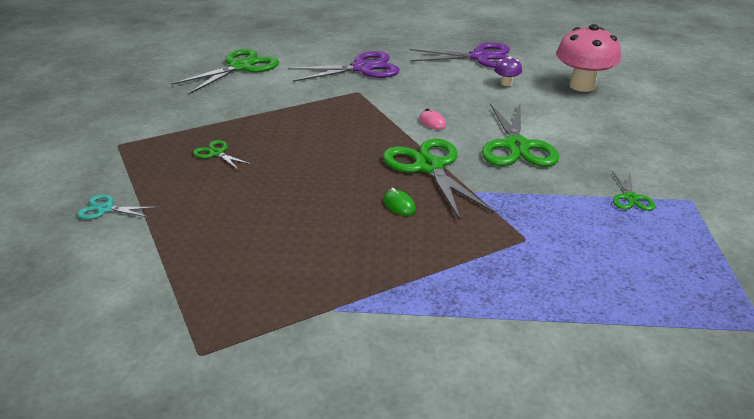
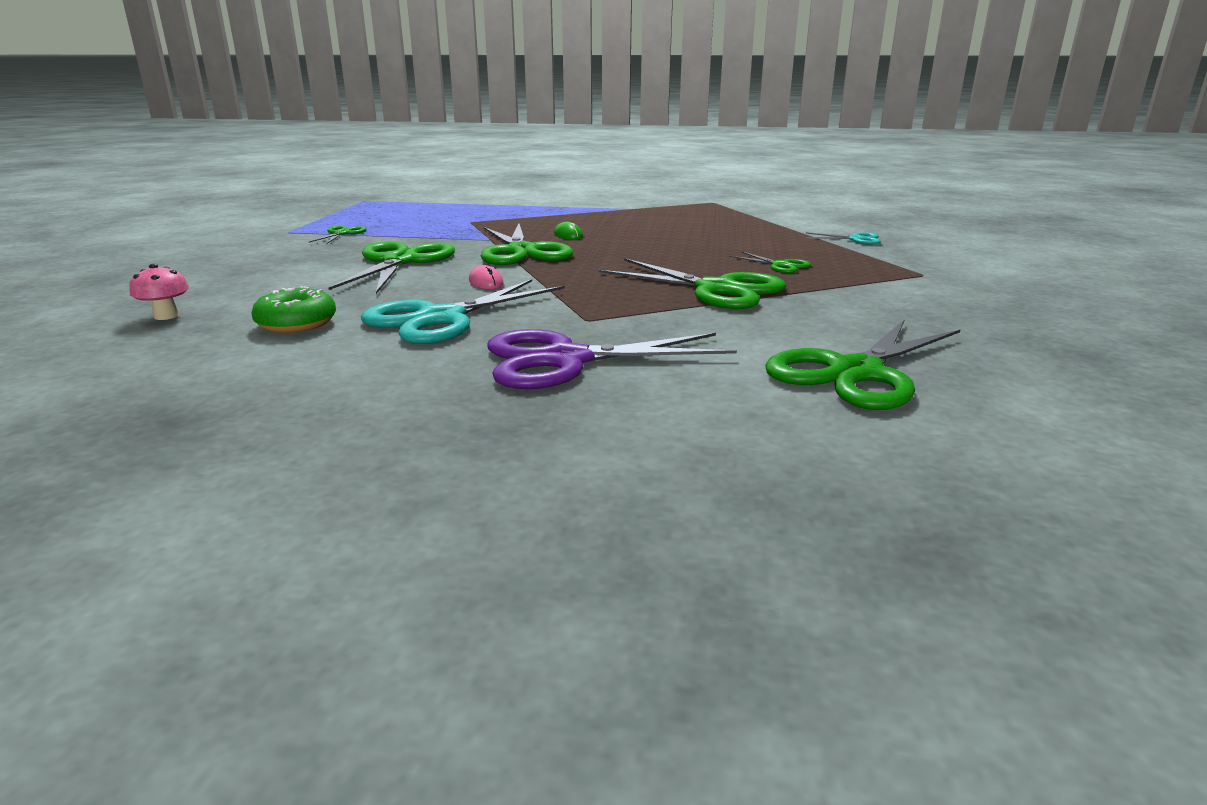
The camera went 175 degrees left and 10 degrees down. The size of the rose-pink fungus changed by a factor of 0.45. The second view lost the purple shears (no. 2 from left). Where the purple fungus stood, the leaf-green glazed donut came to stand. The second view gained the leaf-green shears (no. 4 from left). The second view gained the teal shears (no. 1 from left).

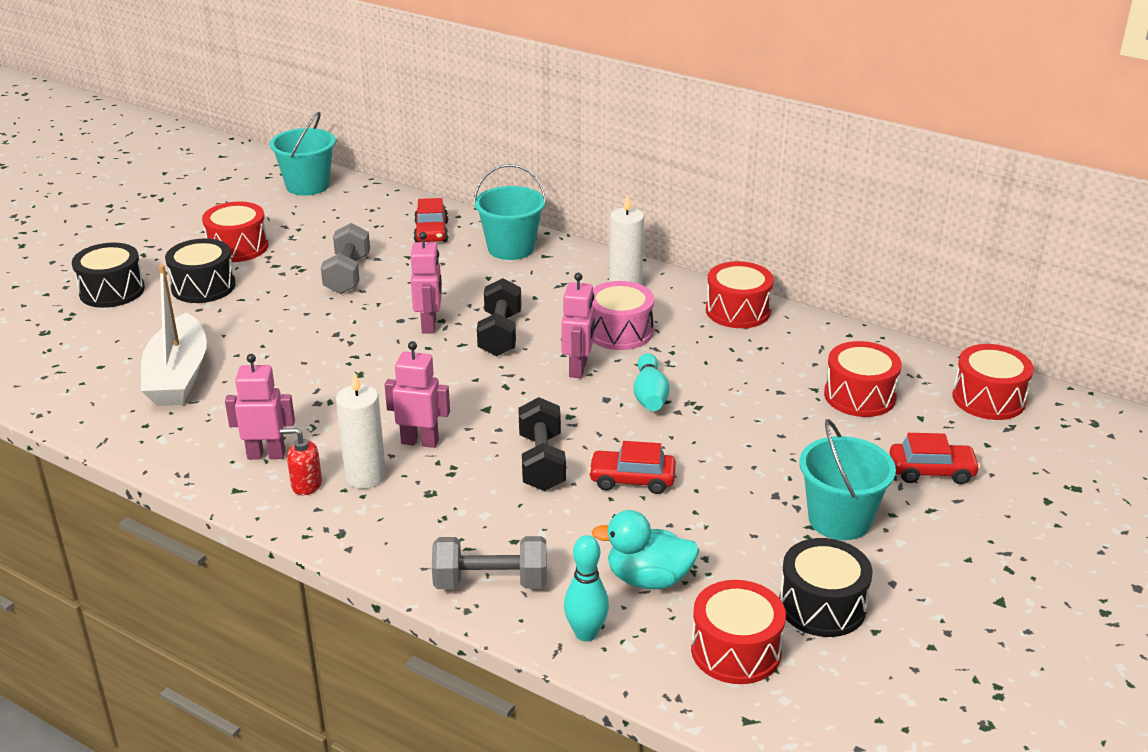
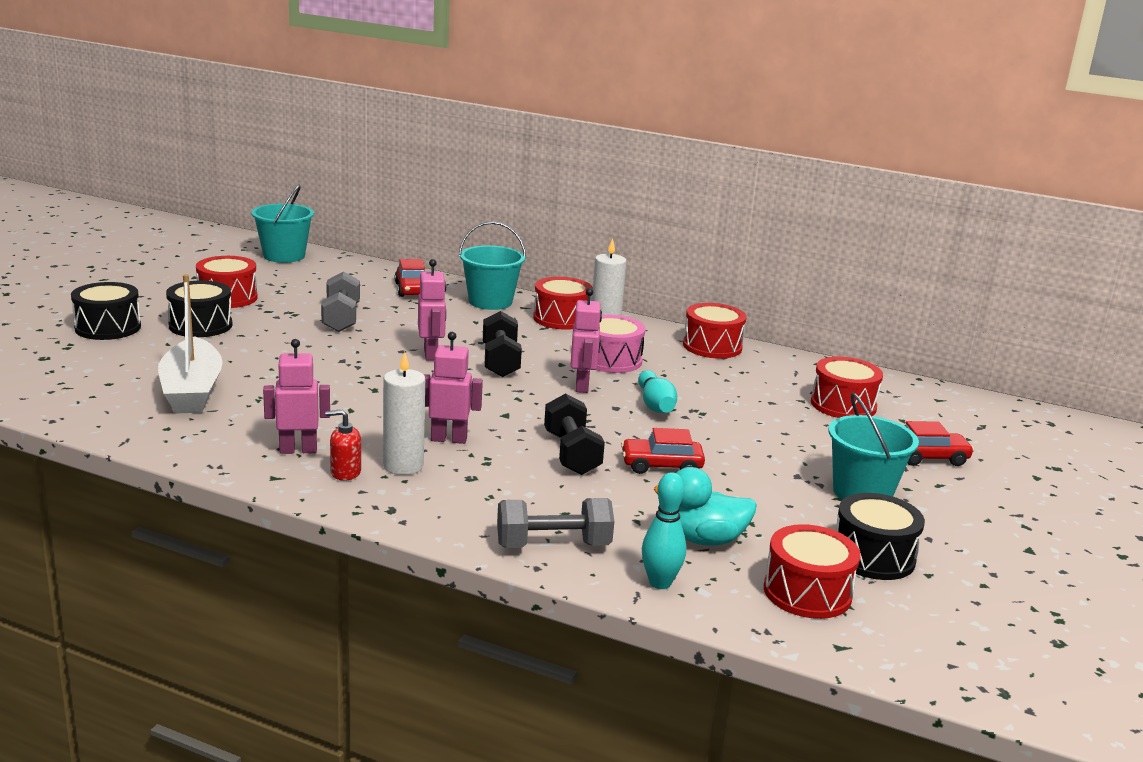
The camera went 10 degrees left and 10 degrees down. The crimson snare drum (no. 5 from left in the first image) ended up elsewhere.

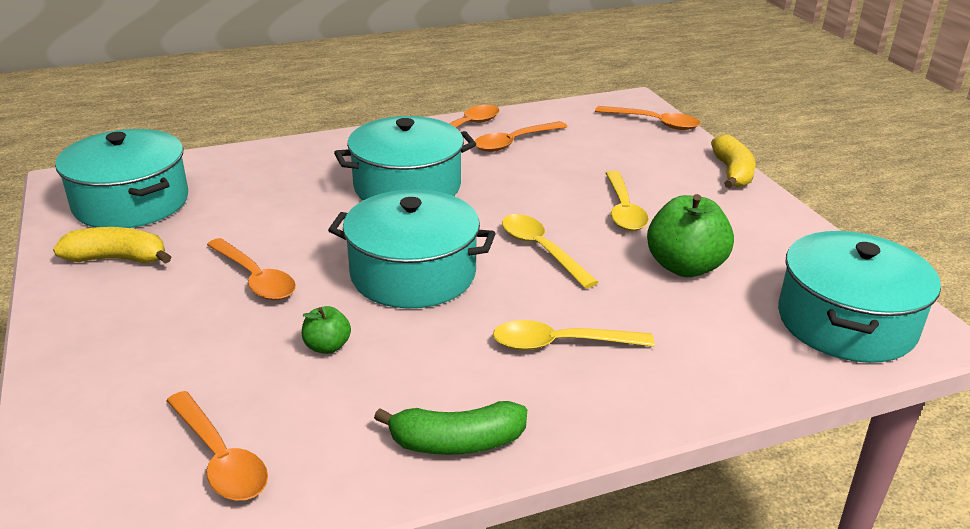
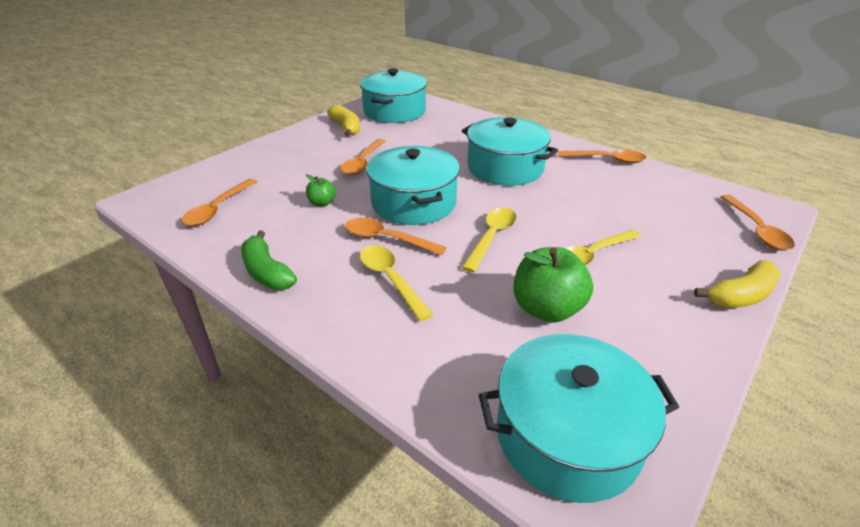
The camera went 60 degrees right and 5 degrees up. The orange-coloured tablespoon (no. 4 from left in the first image) ended up elsewhere.

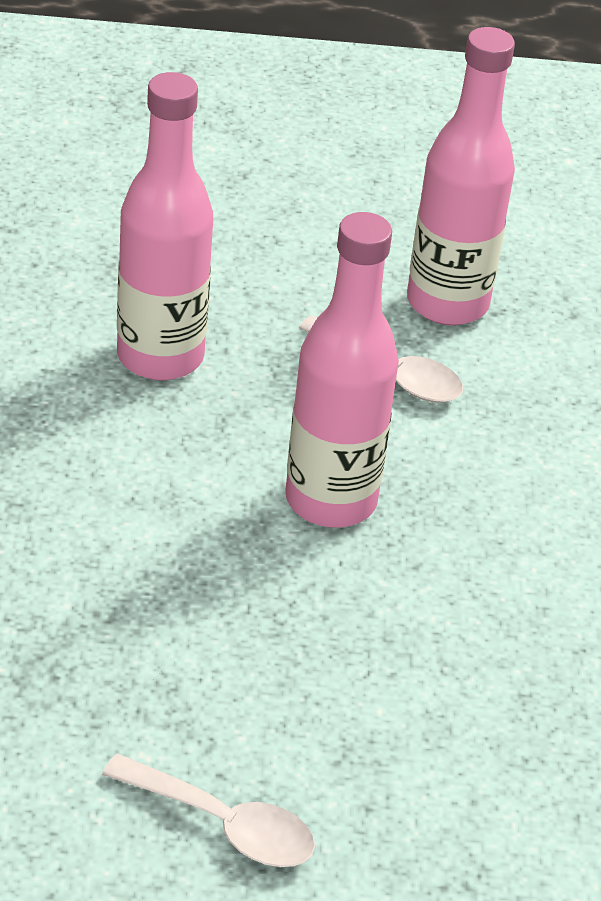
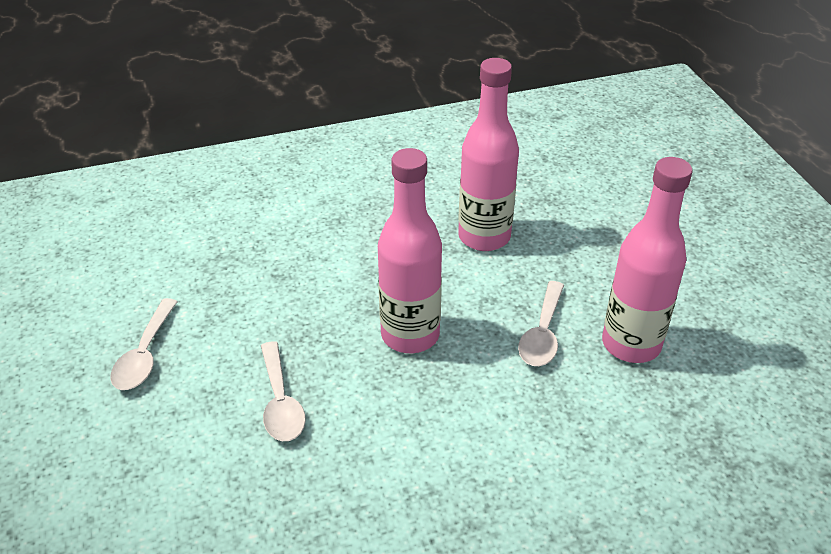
The camera went 75 degrees right and 0 degrees up. The second view gained the white tablespoon (no. 2 from left).

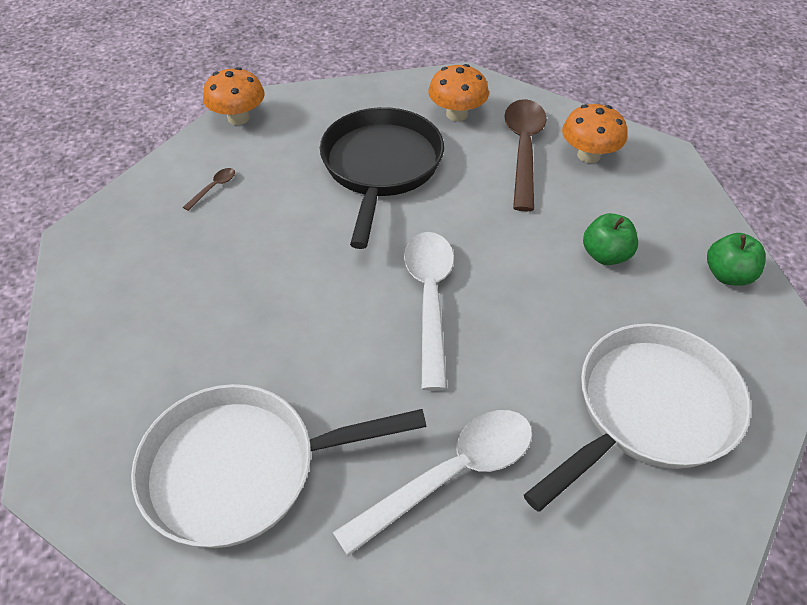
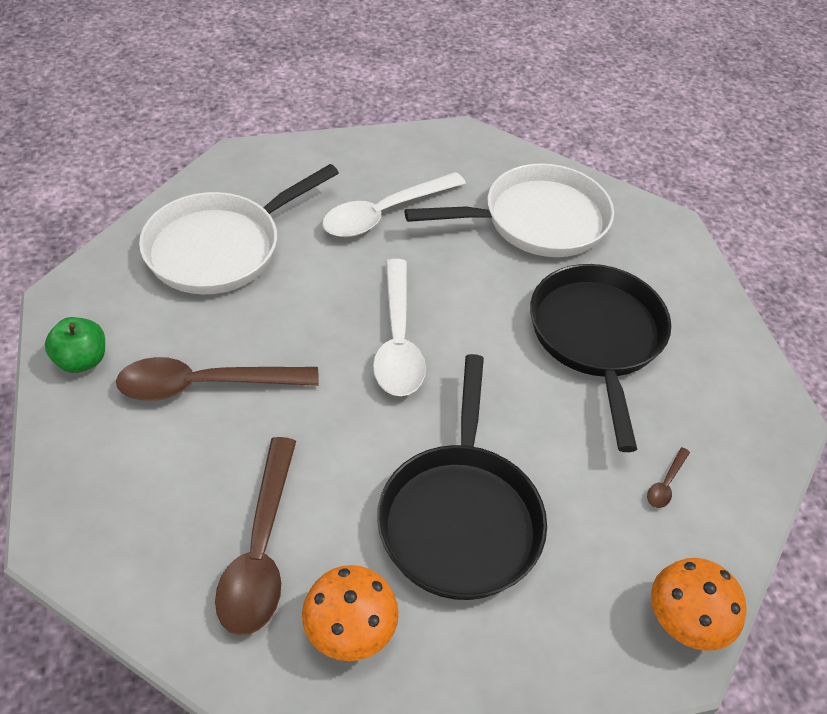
The camera went 175 degrees right and 0 degrees up. The second view lost the orange-coloured fungus (no. 3 from left). Where the leaf-green apple fruit (no. 1 from left) stood, the brown tablespoon (no. 1 from left) came to stand. The second view gained the black skillet (no. 2 from left).

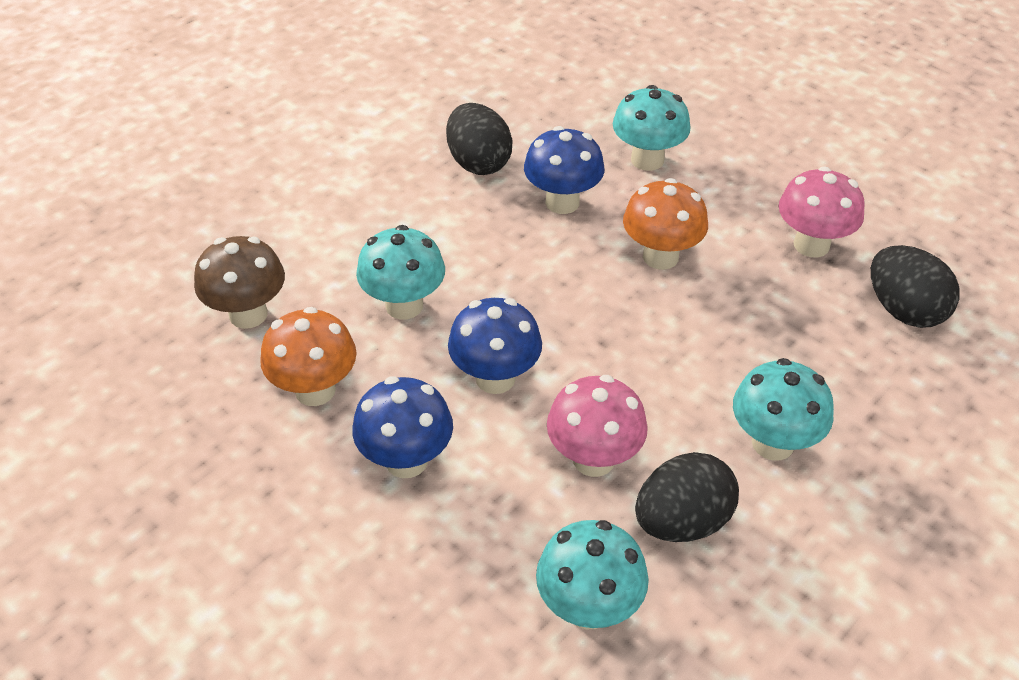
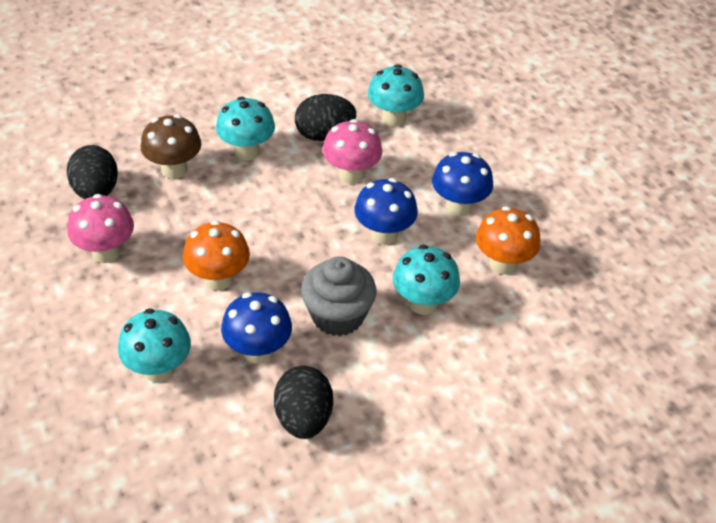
The camera went 160 degrees left and 0 degrees up. The brown fungus ended up elsewhere. The second view gained the ash-grey muffin.

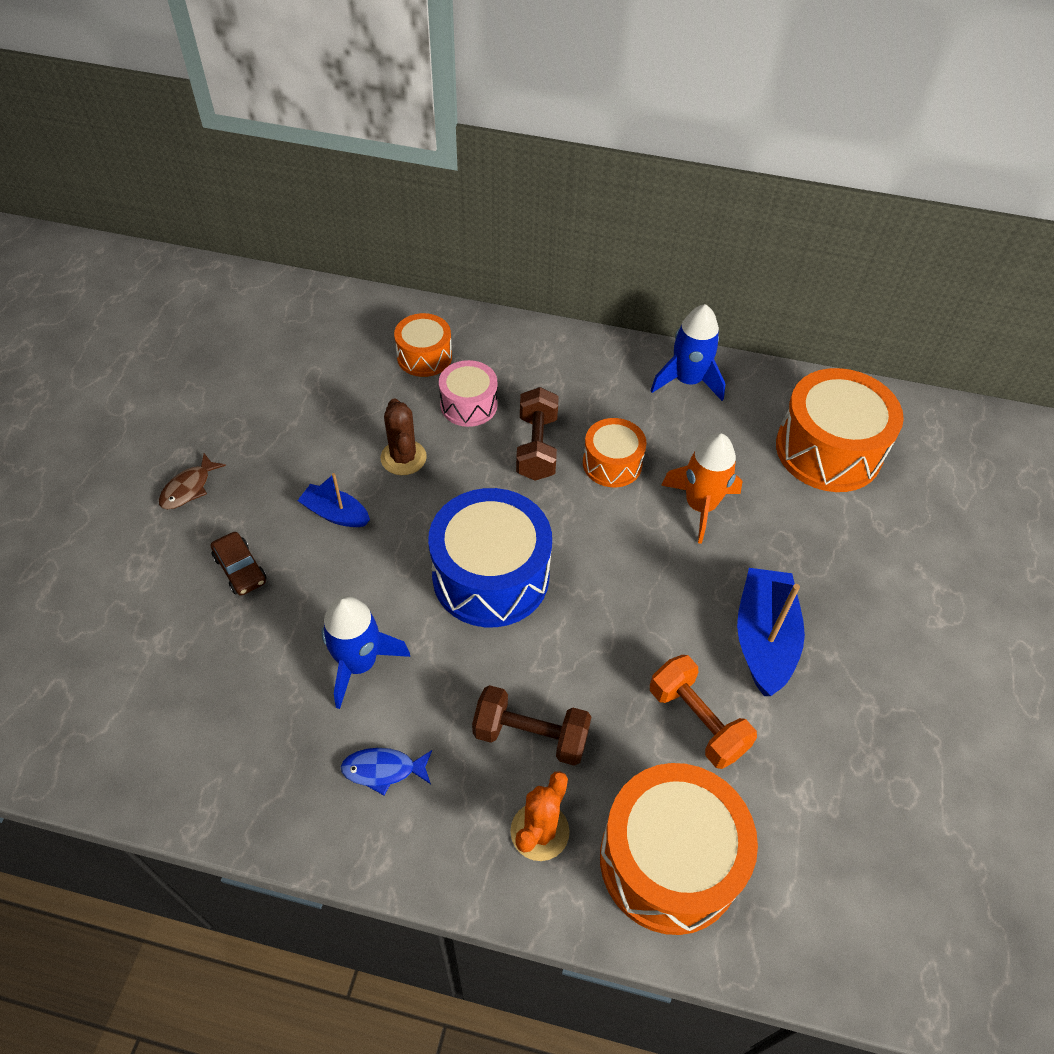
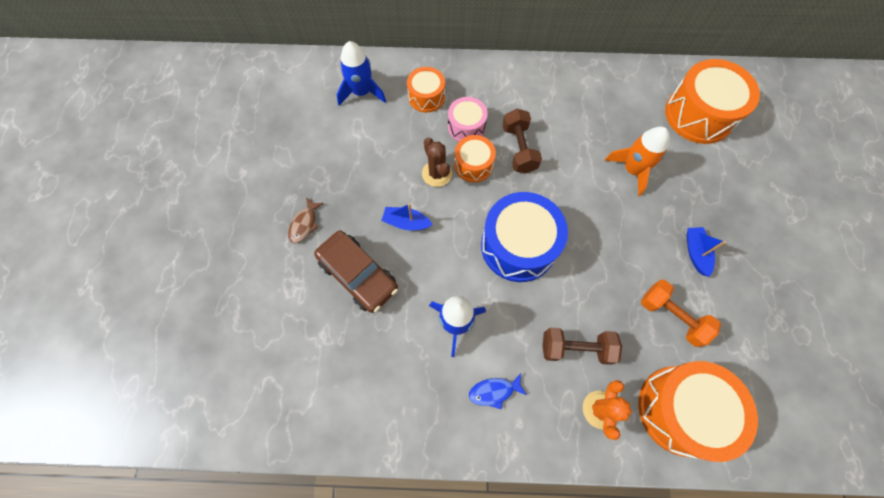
The camera went 10 degrees left and 15 degrees up. The cobalt toy rocket (no. 2 from left in the first image) ended up elsewhere. The orange-coloured snare drum (no. 2 from left) ended up elsewhere. The size of the brown toy car changed by a factor of 1.87. The size of the cobalt sailboat (no. 2 from left) changed by a factor of 0.59.

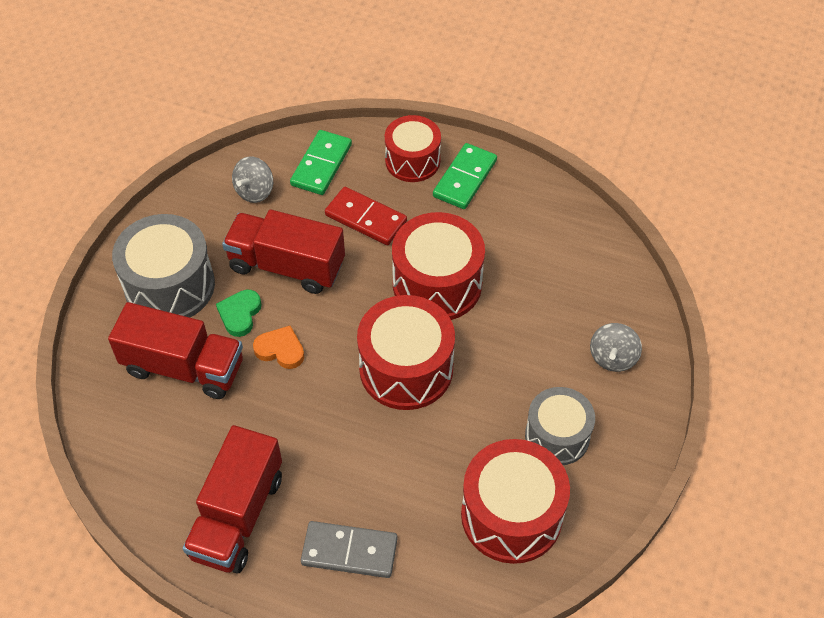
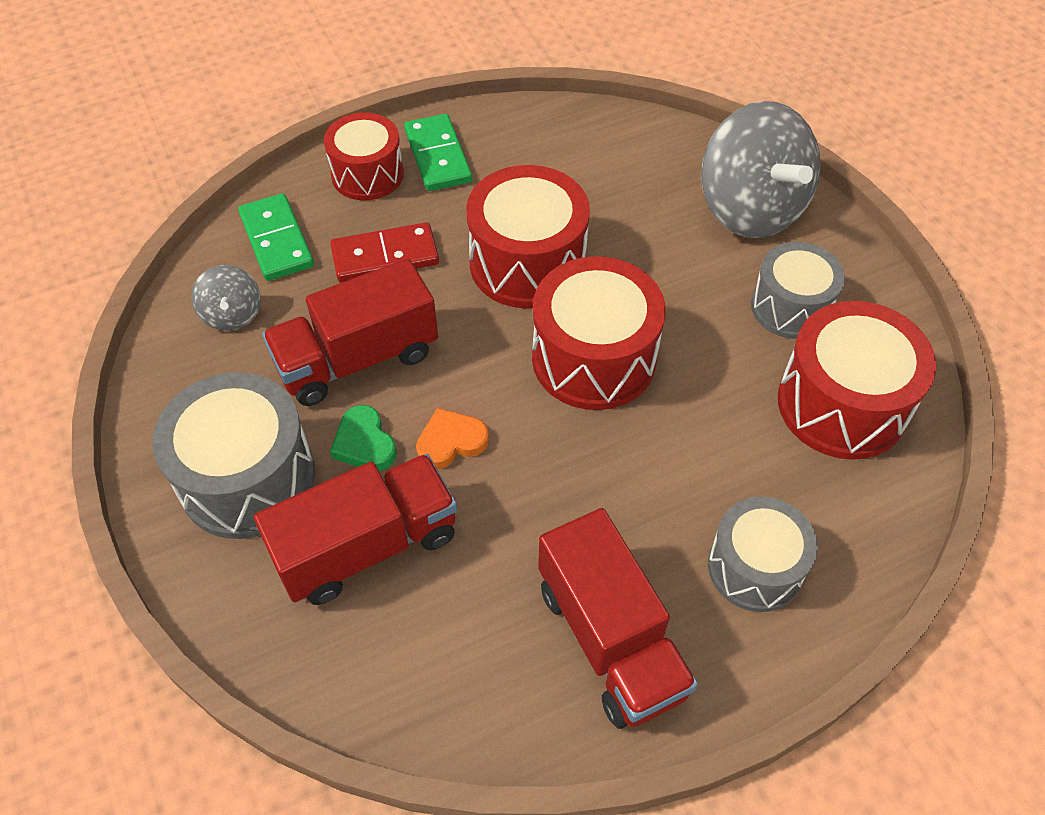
The camera went 45 degrees left and 0 degrees up. The size of the ash-grey toy top (no. 2 from left) changed by a factor of 2.11. Where the ash-grey domino stood, the ash-grey snare drum (no. 2 from left) came to stand.

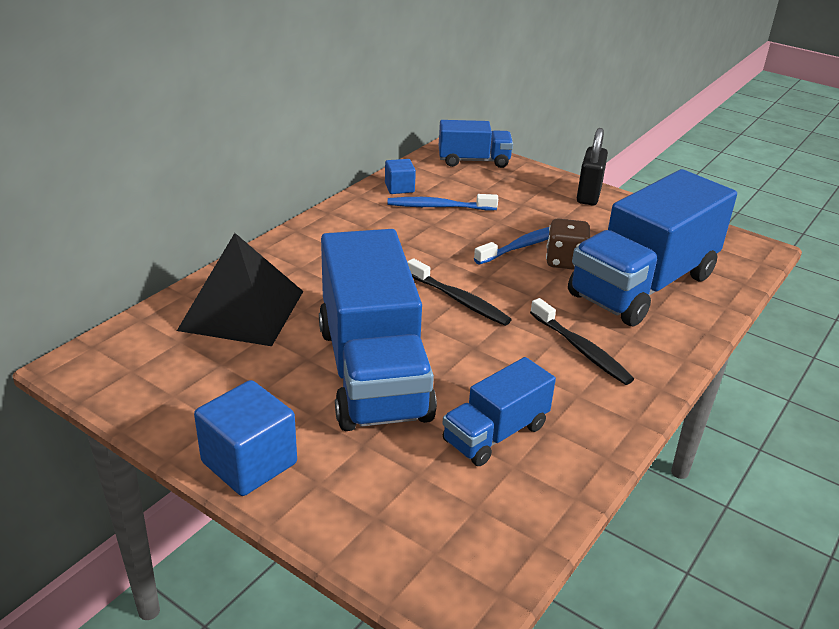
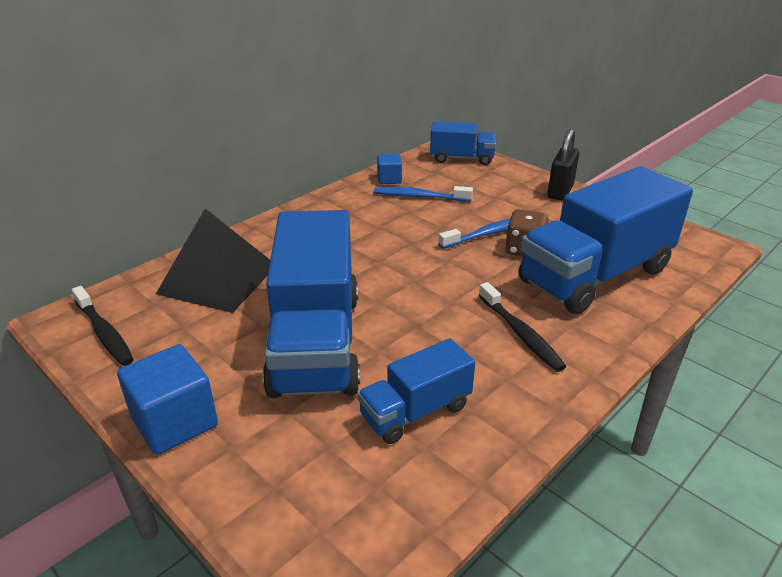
The camera went 10 degrees right and 0 degrees up. The black dental brush (no. 1 from left) ended up elsewhere.

